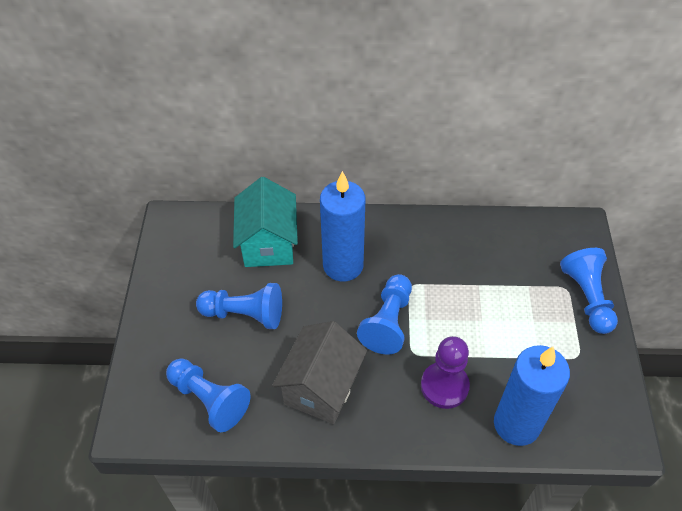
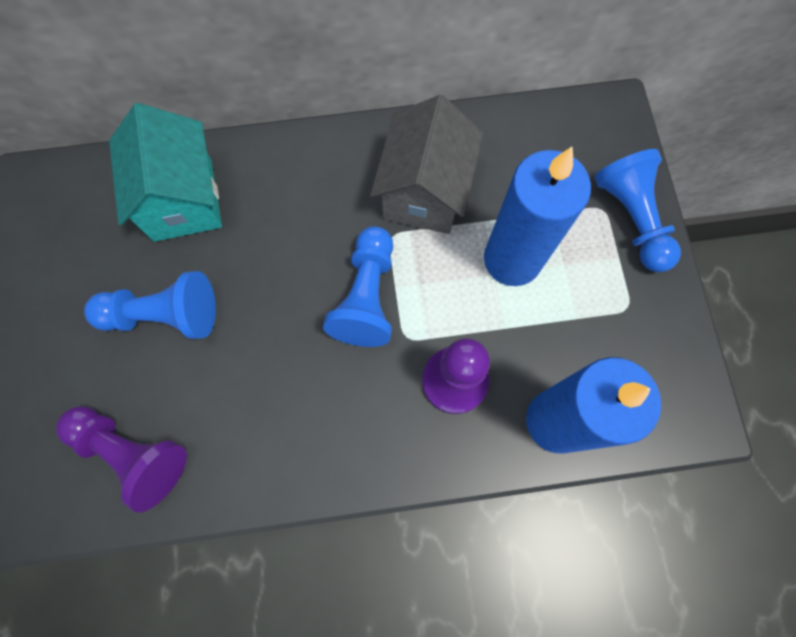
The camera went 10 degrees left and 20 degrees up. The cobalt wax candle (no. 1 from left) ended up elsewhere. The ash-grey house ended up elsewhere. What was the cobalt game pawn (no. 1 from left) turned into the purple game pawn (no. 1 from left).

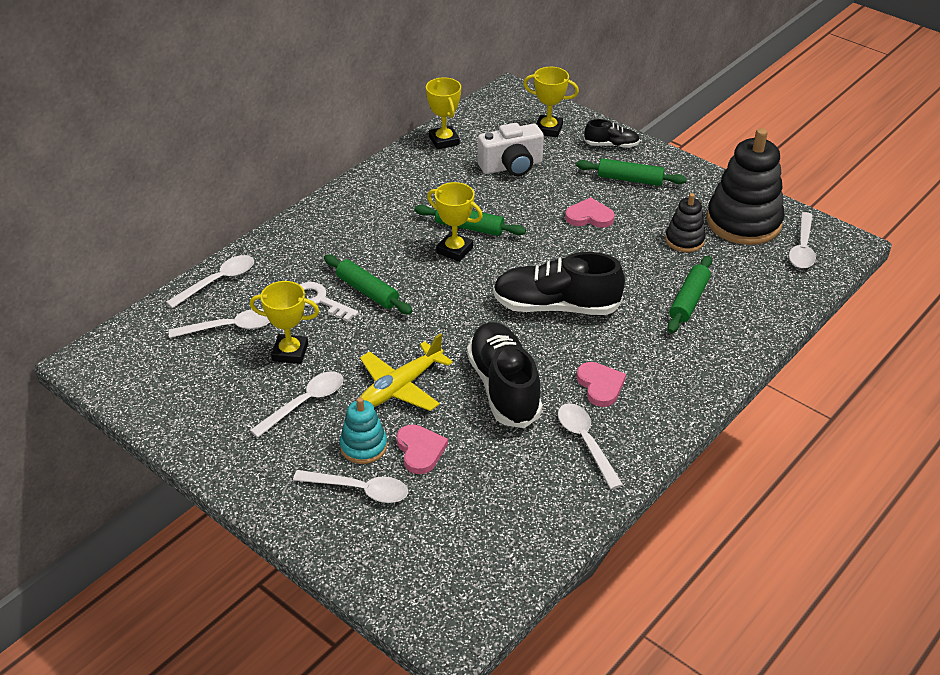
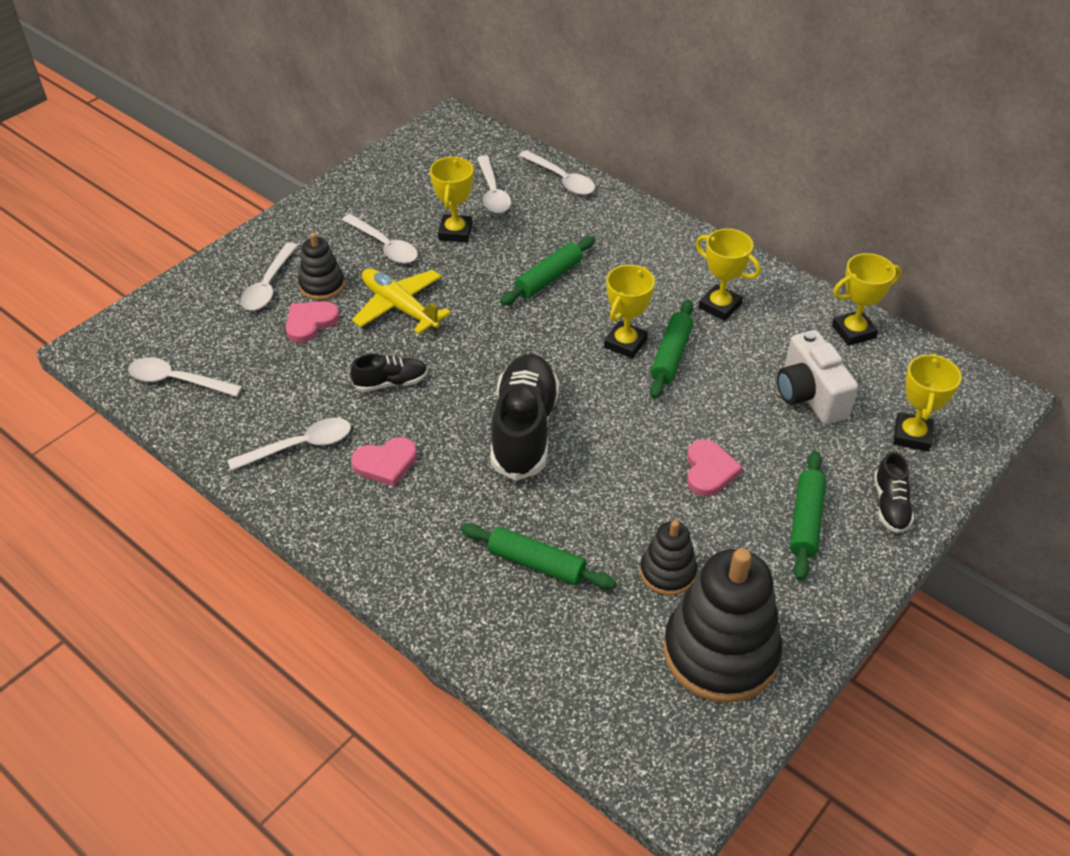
The camera went 90 degrees right and 5 degrees up. The white tablespoon (no. 6 from left in the first image) ended up elsewhere. The second view lost the white key. The size of the black shoe (no. 1 from left) changed by a factor of 0.50. What was the teal ring stacker turned into the black ring stacker (no. 1 from left). The rose-pink love heart (no. 1 from left) ended up facing another way, 150 degrees clockwise from before. The second view gained the golden trophy (no. 3 from left).

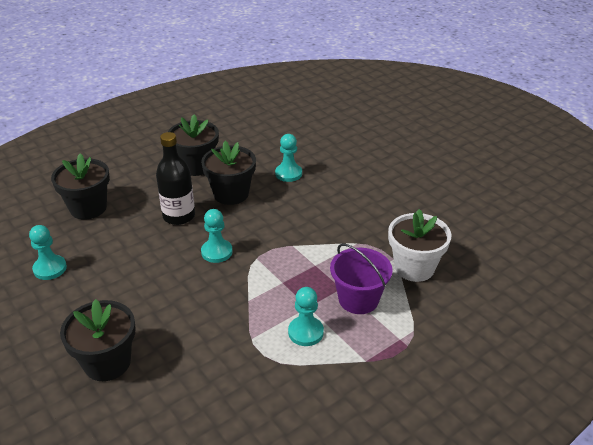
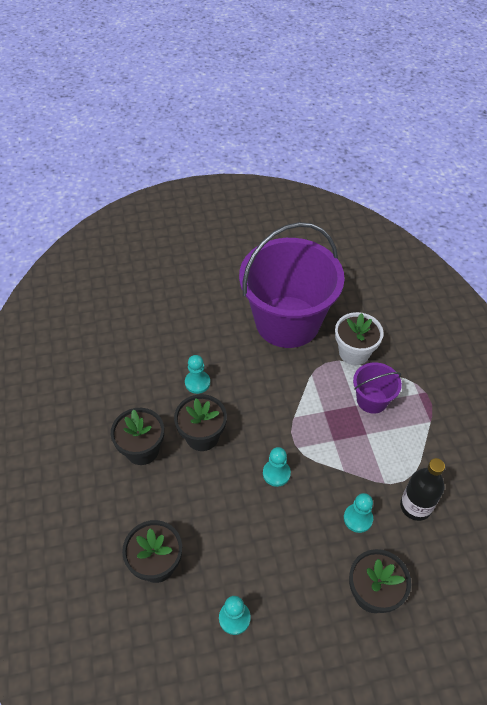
The camera went 65 degrees left and 15 degrees up. The black flask ended up elsewhere. The teal game pawn (no. 4 from left) ended up elsewhere. The second view gained the purple sand bucket (no. 1 from left).

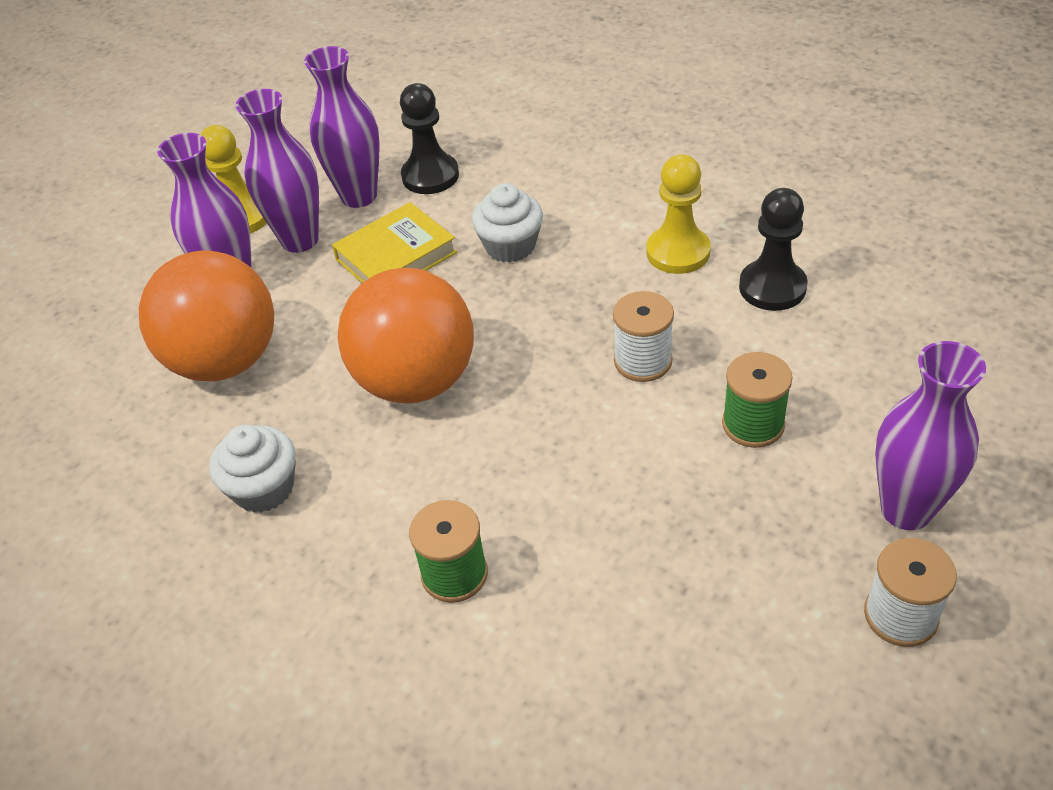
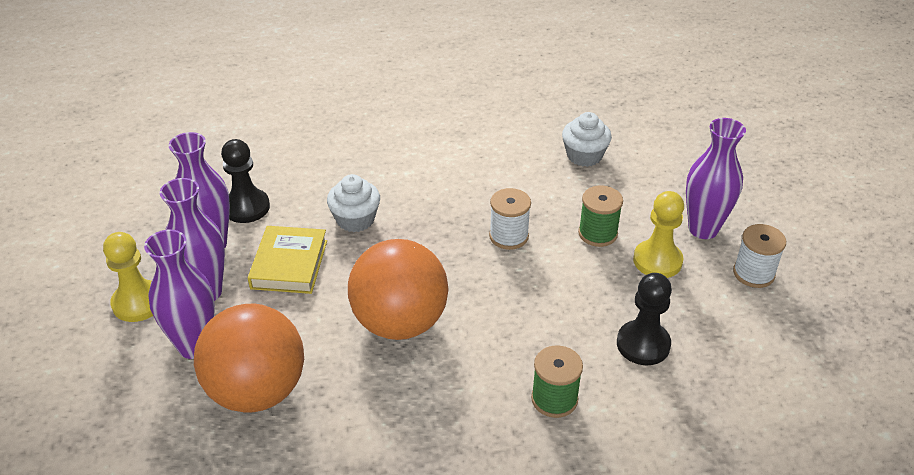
The camera went 50 degrees left and 5 degrees down. The golden game pawn (no. 2 from left) ended up elsewhere. The black game pawn (no. 2 from left) ended up elsewhere. The white muffin (no. 1 from left in the first image) ended up elsewhere.

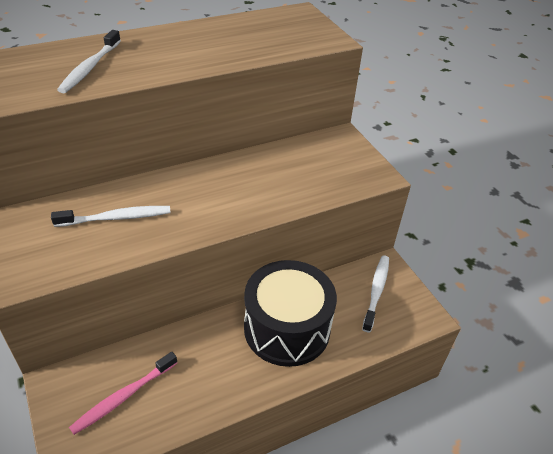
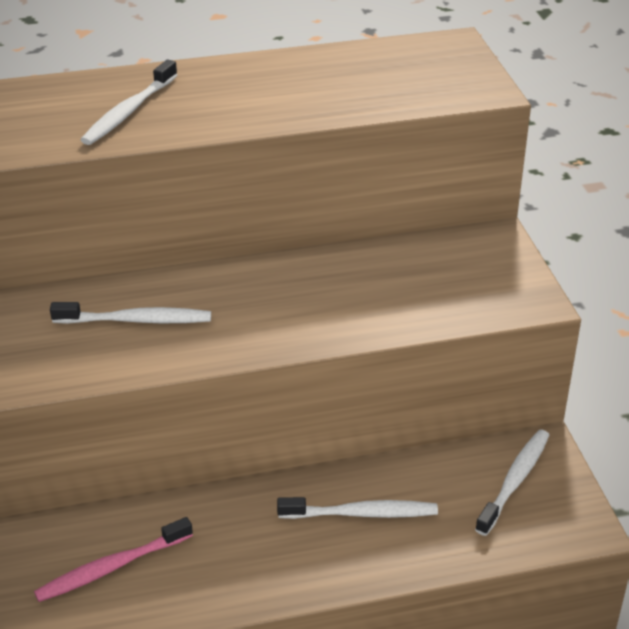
The camera went 15 degrees right and 5 degrees down. Where the black snare drum stood, the white dental brush (no. 3 from left) came to stand.

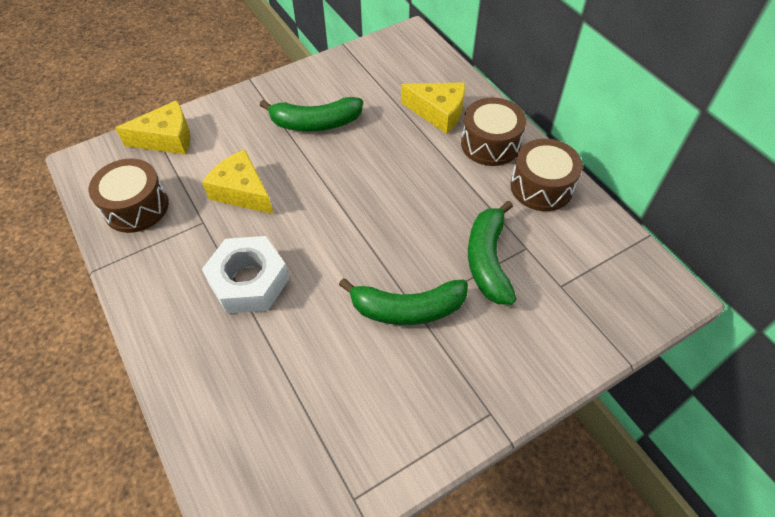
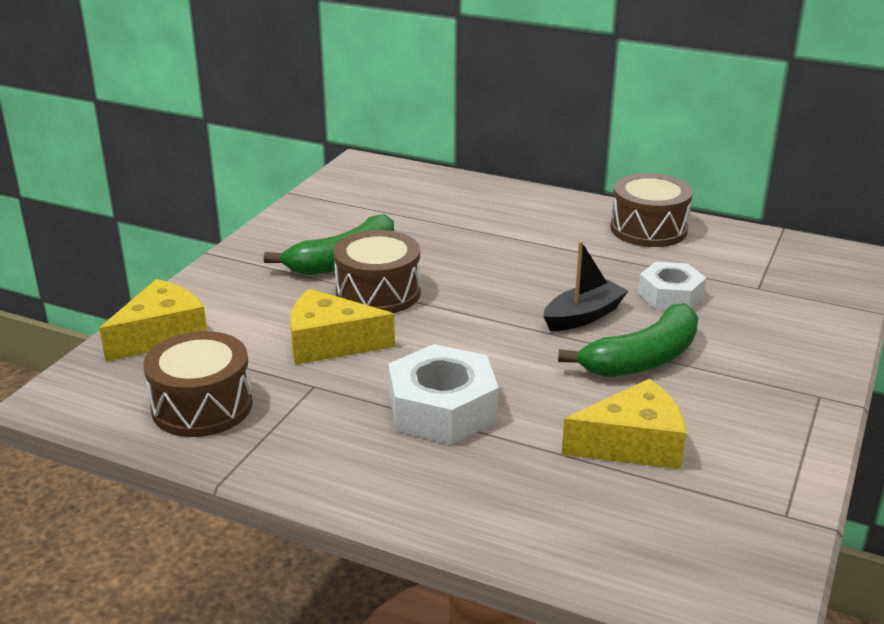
The camera went 35 degrees left and 25 degrees down. The golden cheese wedge (no. 3 from left) ended up elsewhere. The brown snare drum (no. 2 from left) ended up elsewhere. Where the leaf-green banana (no. 3 from left) stood, the white nut (no. 2 from left) came to stand. The second view gained the black sailboat.

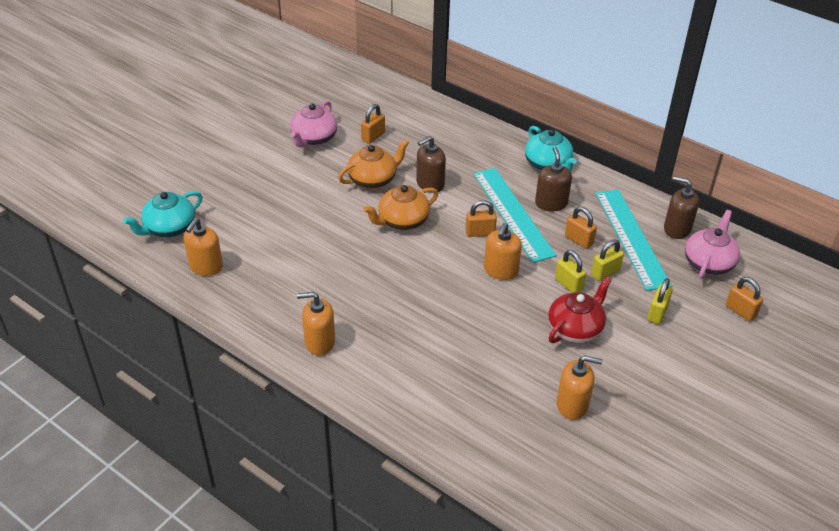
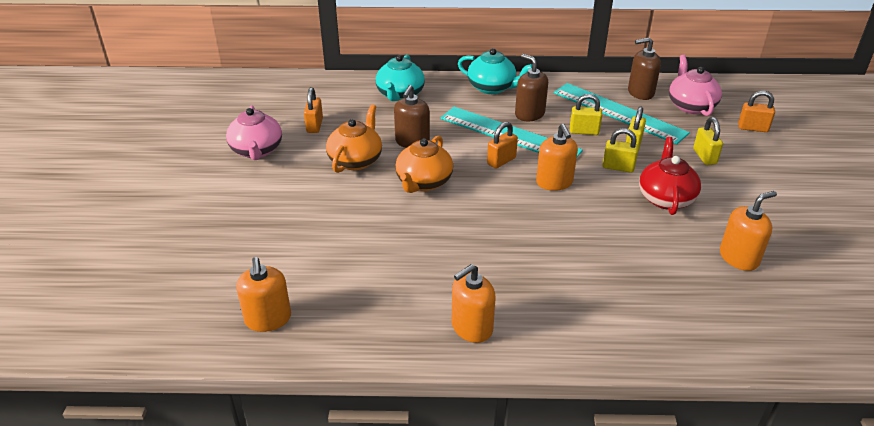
The camera went 35 degrees left and 5 degrees down. The teal teapot (no. 1 from left) ended up elsewhere. What was the orange-coloured lock (no. 3 from left) turned into the golden lock (no. 1 from left).

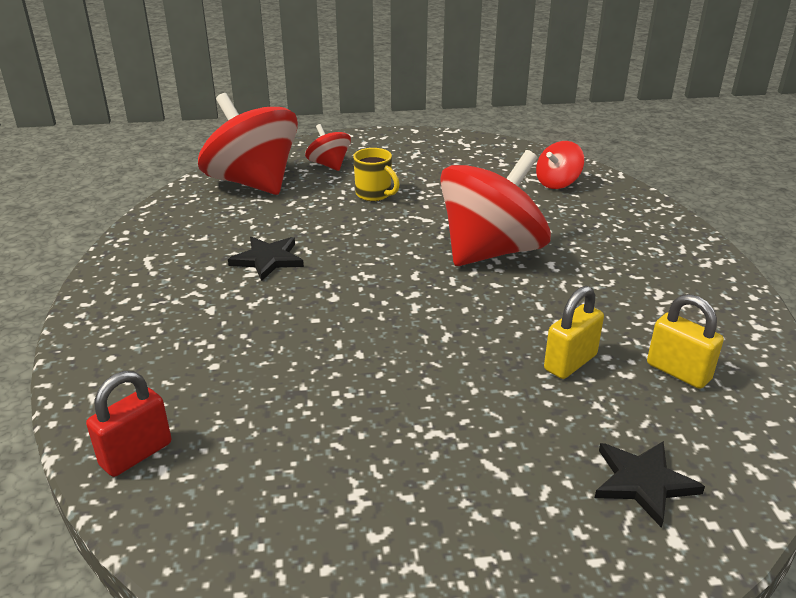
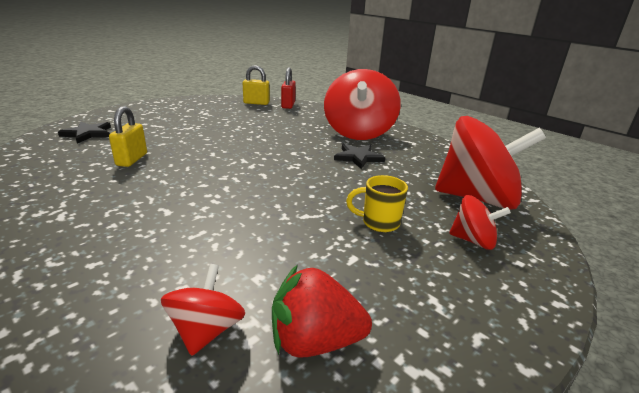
The camera went 140 degrees right and 5 degrees down. The crimson toy top (no. 3 from left in the first image) ended up elsewhere. The golden lock (no. 2 from left) ended up elsewhere. The second view gained the crimson strawberry.

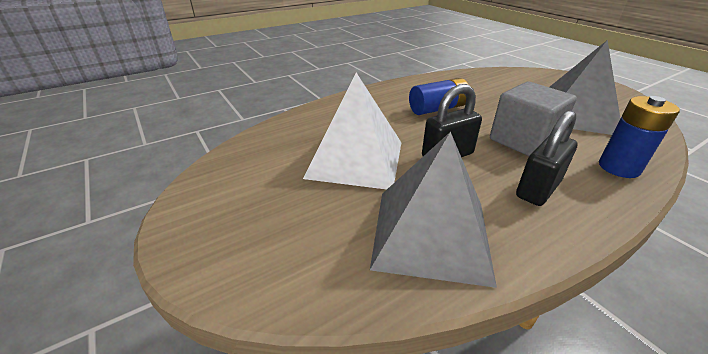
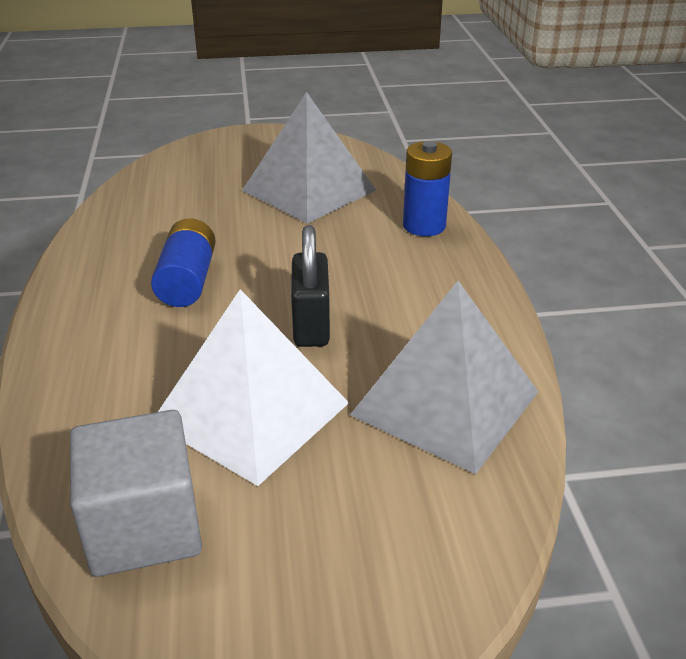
The camera went 65 degrees left and 0 degrees up. The ash-grey cube ended up elsewhere. The second view lost the black lock (no. 2 from left).

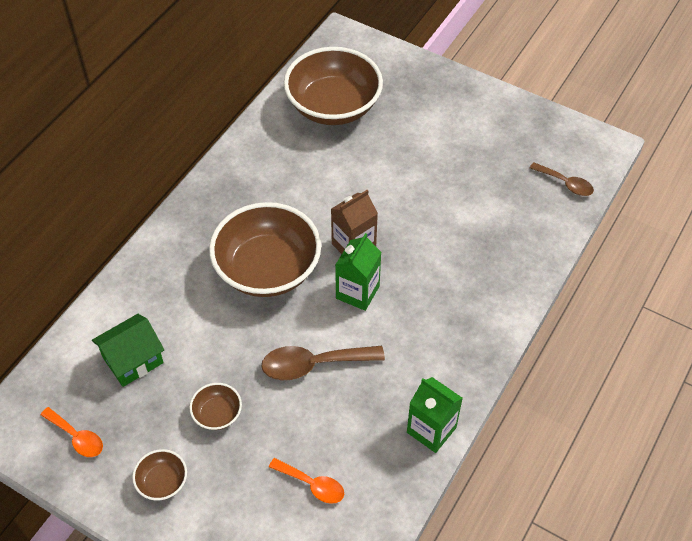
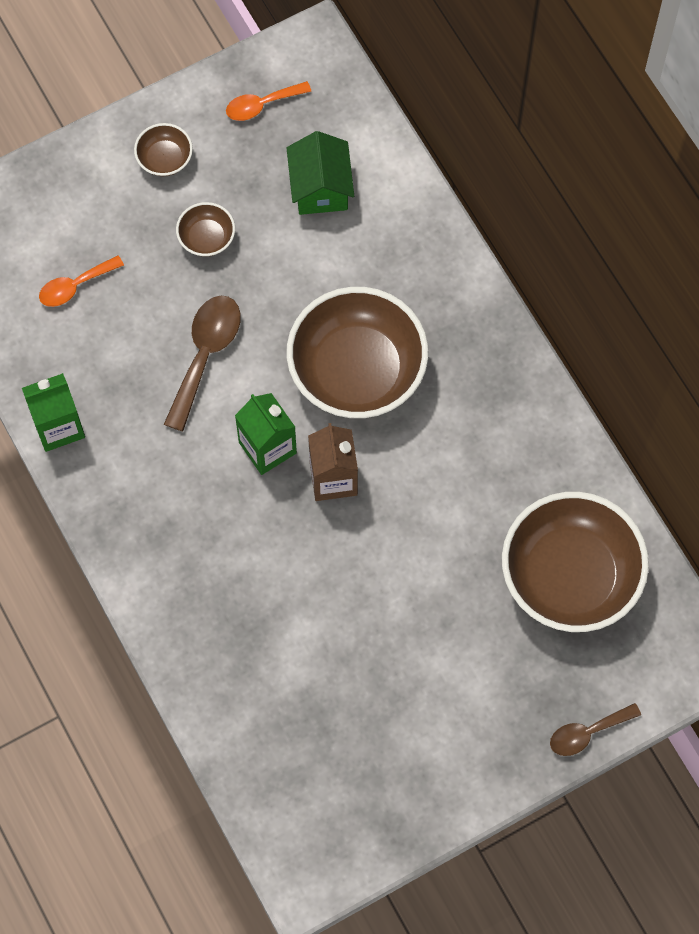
The camera went 120 degrees right and 15 degrees up. The brown tablespoon (no. 2 from left) ended up elsewhere.

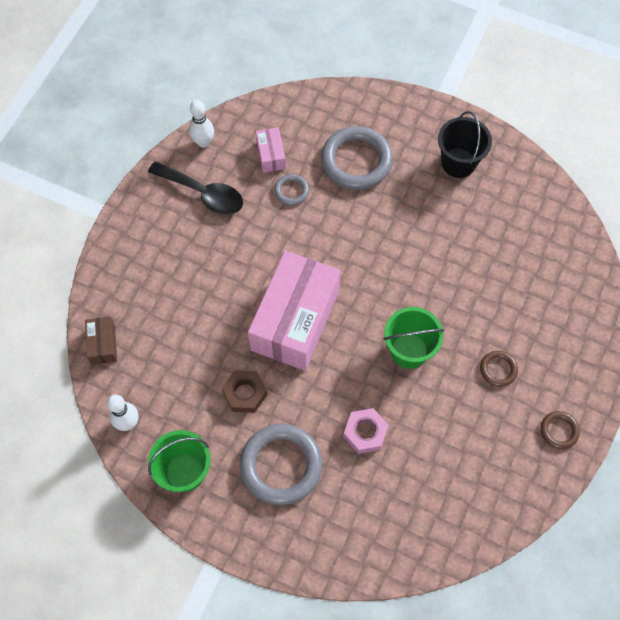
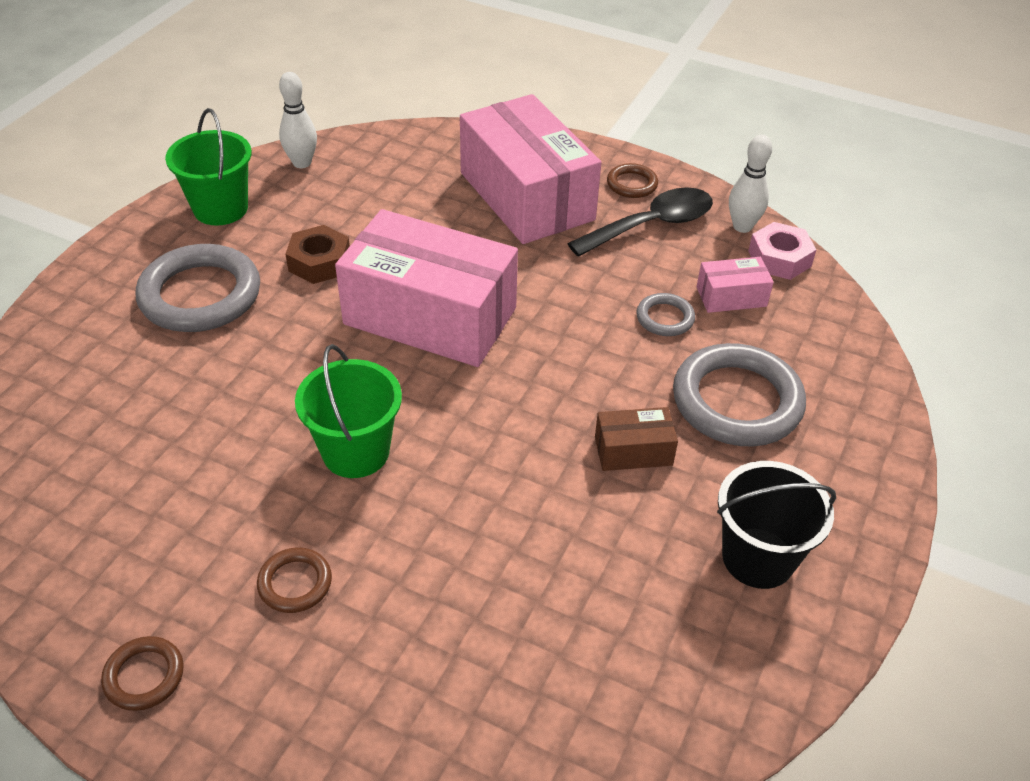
The camera went 90 degrees right and 20 degrees down. The black tablespoon ended up facing another way, 150 degrees counterclockwise from before. The brown box ended up elsewhere. The rose-pink nut ended up elsewhere. The second view gained the rose-pink box (no. 2 from left). The second view gained the brown hoop (no. 3 from left).

